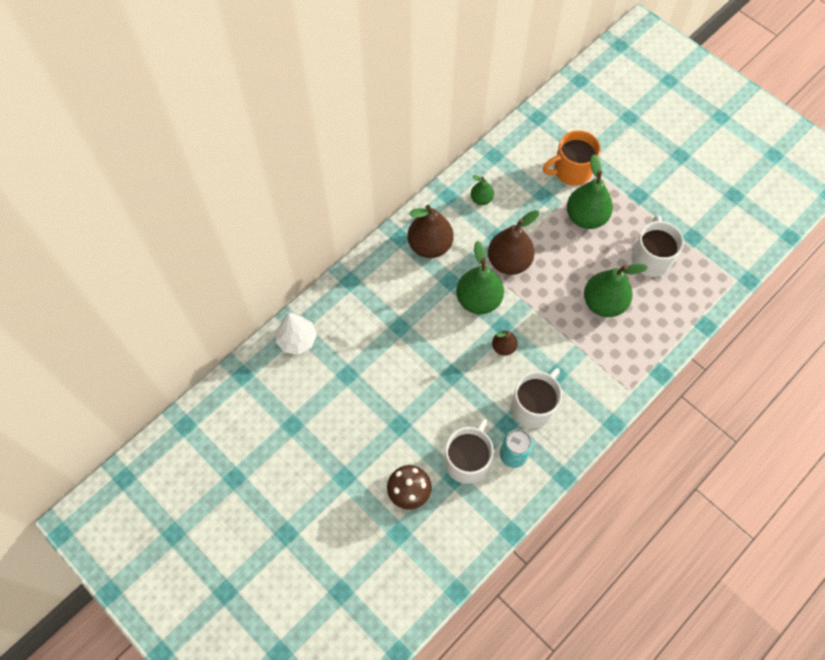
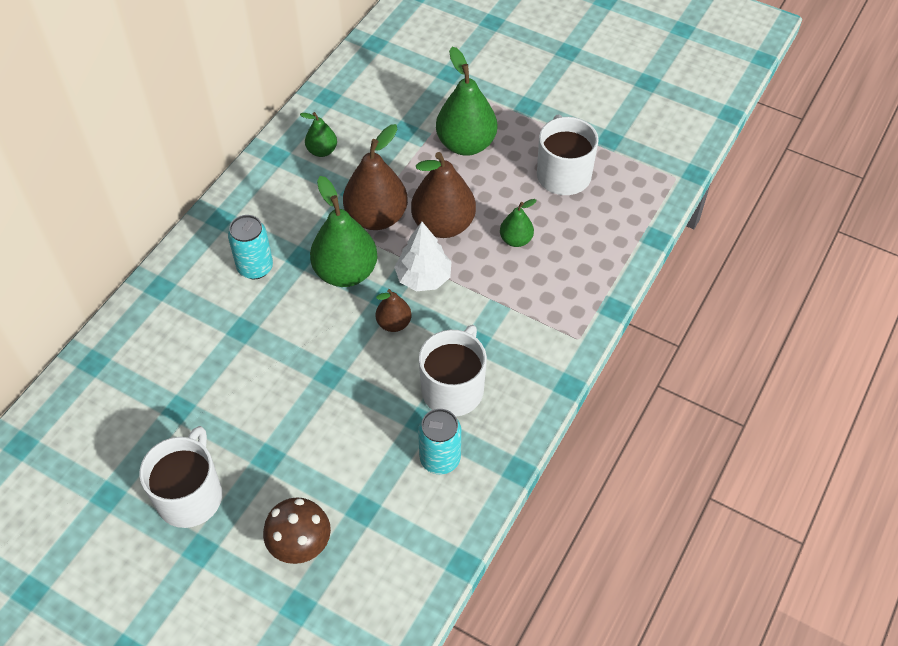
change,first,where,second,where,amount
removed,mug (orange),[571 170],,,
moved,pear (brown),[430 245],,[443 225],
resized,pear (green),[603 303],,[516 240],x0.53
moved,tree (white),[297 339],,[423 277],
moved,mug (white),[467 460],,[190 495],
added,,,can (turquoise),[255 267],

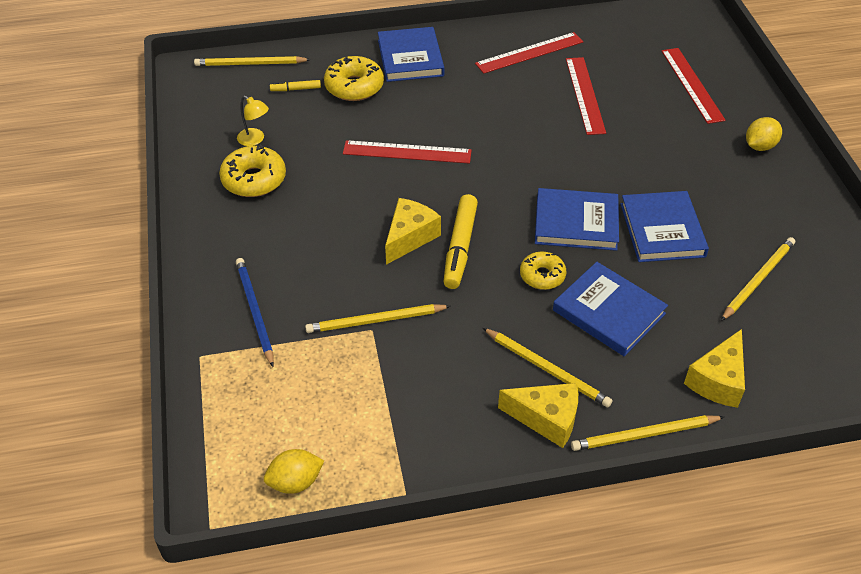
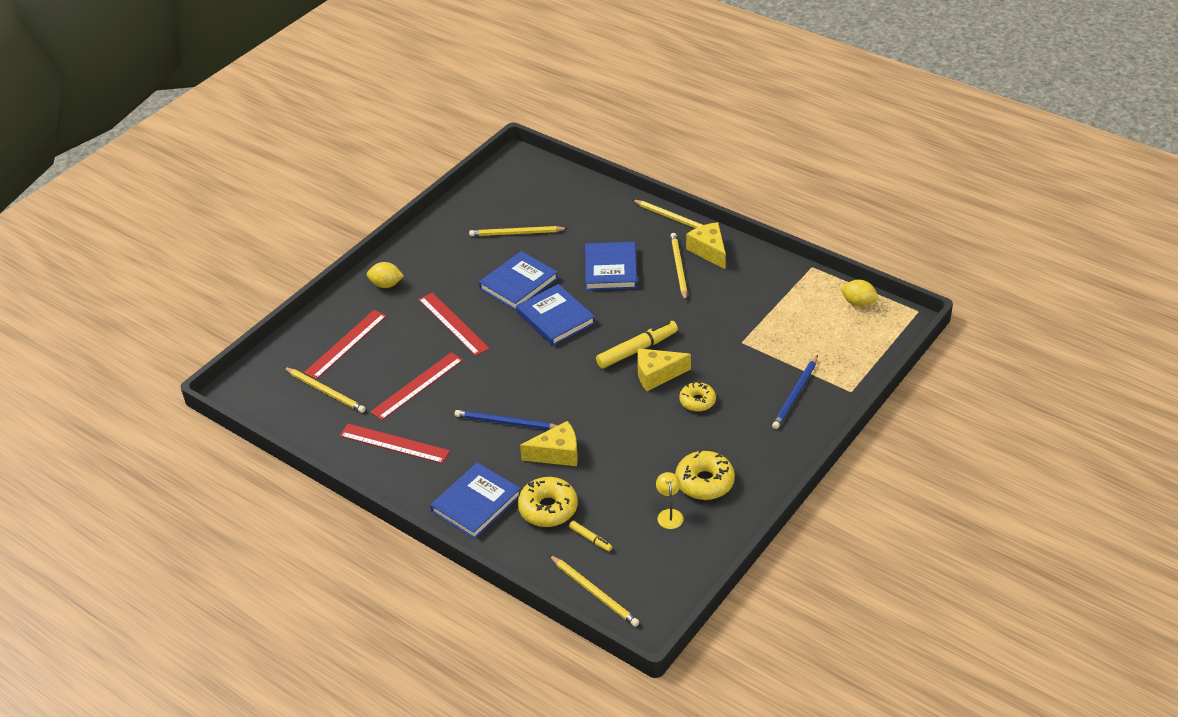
change,first,where,second,where,amount
moved,ruler (red),[407 152],,[453 323],
moved,donut (yellow),[542 275],,[697 401],
moved,pencil (yellow),[375 321],,[325 391],
moved,cheese (yellow),[718 380],,[557 454],
added,,,pencil (blue),[506 422],

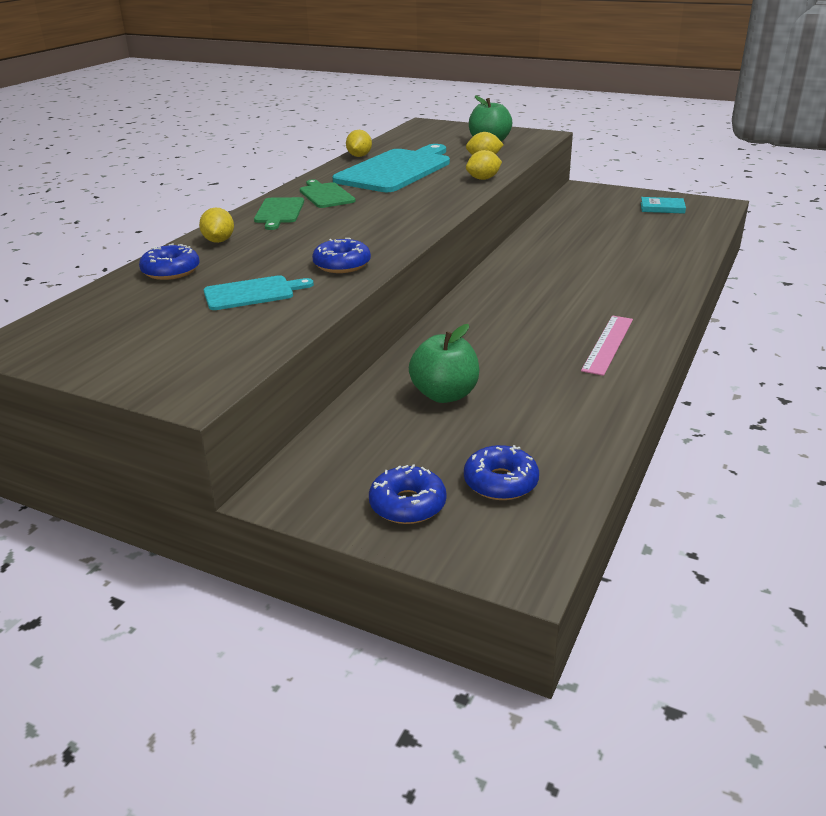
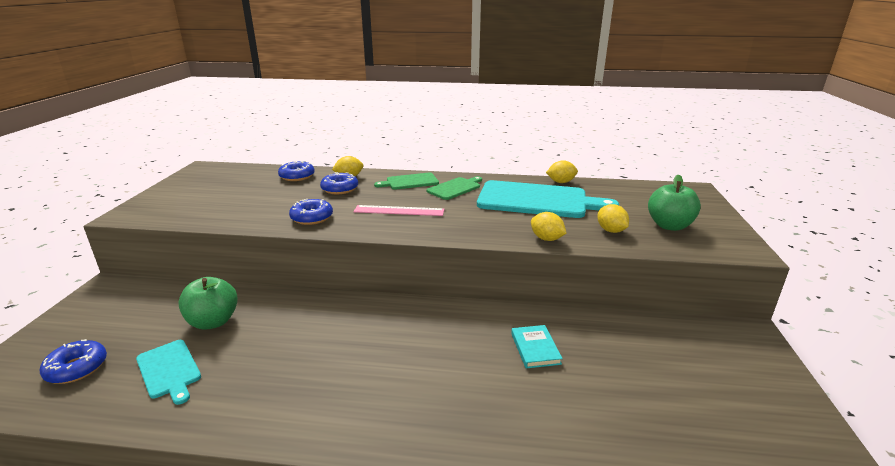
change,first,where,second,where,amount
moved,book (turquoise),[662 208],,[535 348],
moved,cutting board (turquoise),[252 293],,[169 370],
moved,ruler (pink),[607 344],,[399 210],
moved,donut (blue),[407 504],,[340 189],

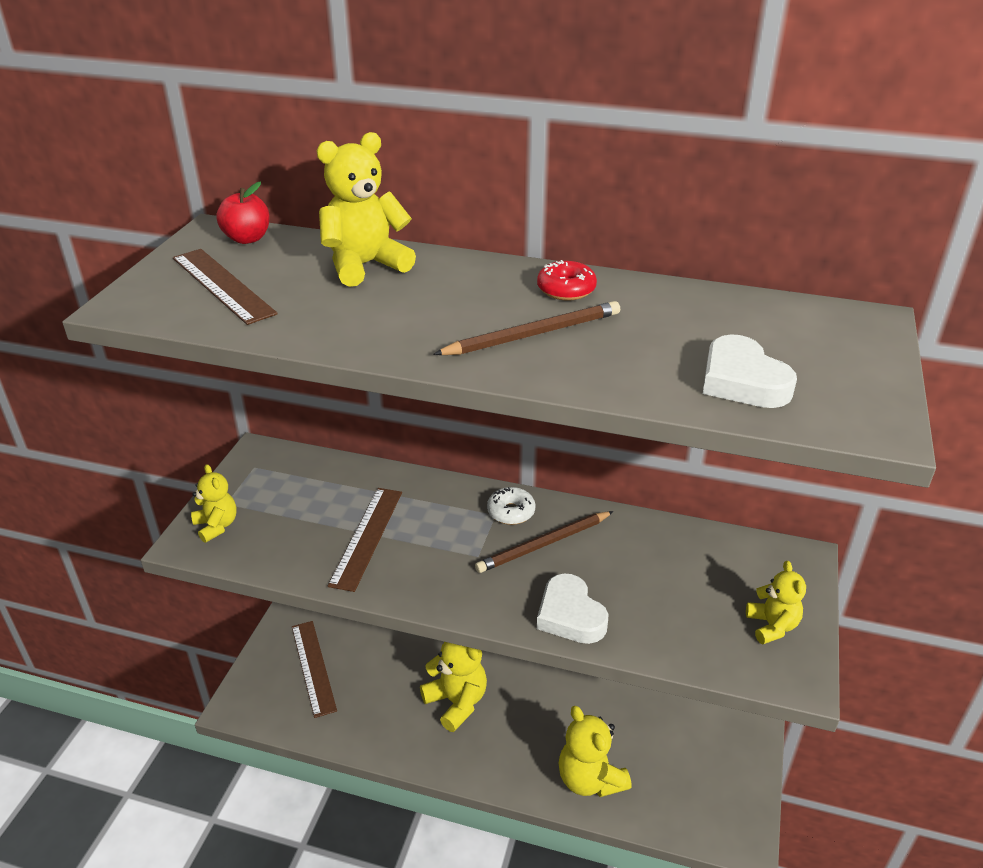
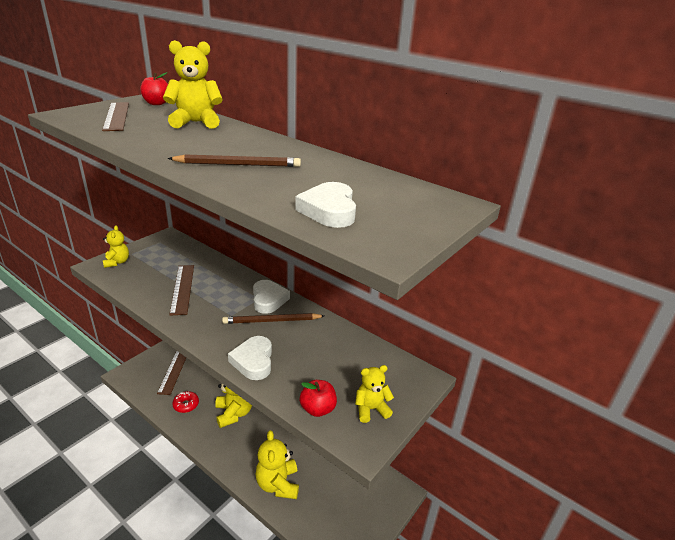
change,first,where,second,where,amount
moved,donut (red),[566 289],,[186 405],
replaced,donut (white),[511 512],heart (white),[268 299],
turned,ruler (brown),[367 537],,[182 289],45 degrees counterclockwise
turned,teddy bear (yellow),[772 626],,[371 409],120 degrees counterclockwise
added,,,apple (red),[318 409],

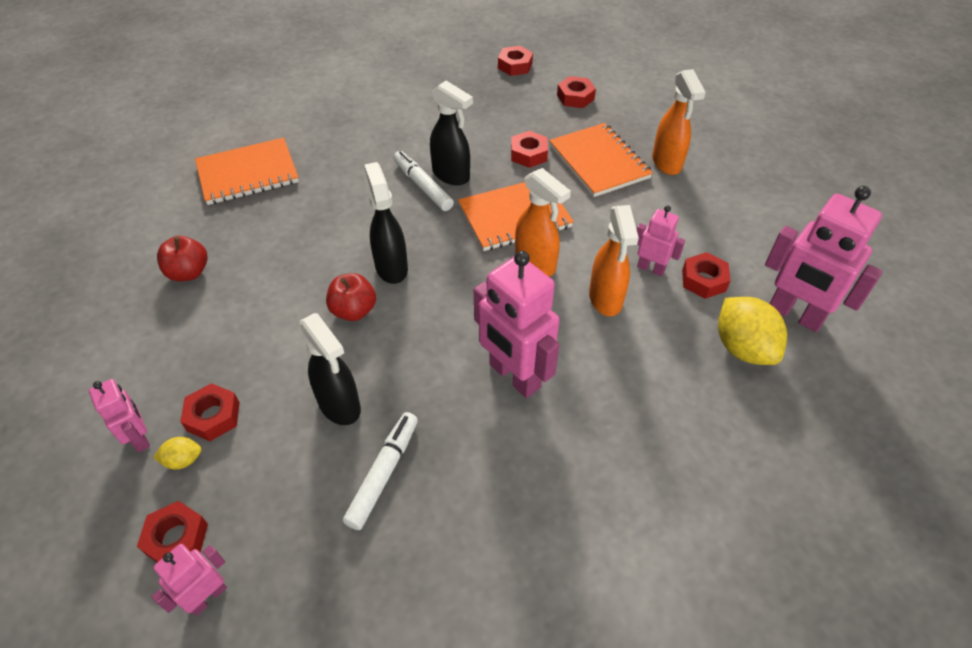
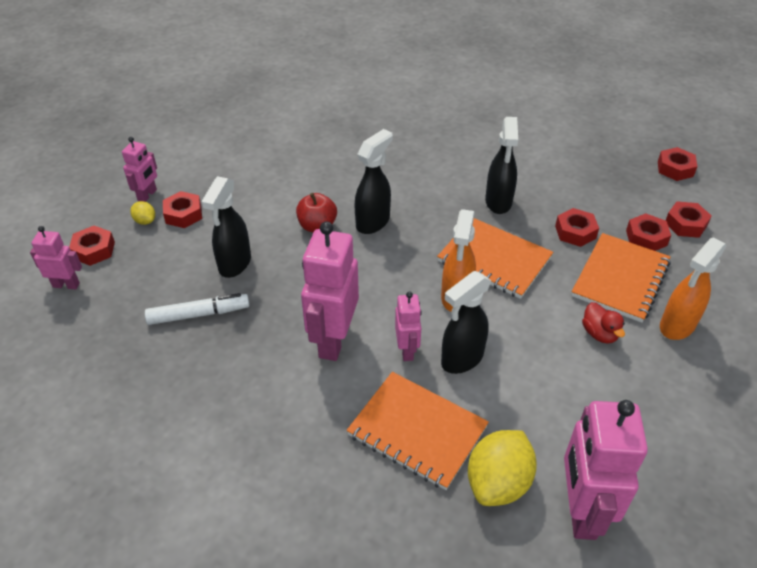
change,first,where,second,where,amount
moved,notebook (orange),[248 174],,[417 431],
removed,marker (white),[423 186],,,
recoloured,spray bottle (orange),[605 299],spray bottle (black),[461 359],
moved,robot (pink),[651 268],,[407 350],
removed,apple (red),[189 272],,,
moved,nut (red),[703 280],,[646 237],
added,,,duck (red),[599 333],

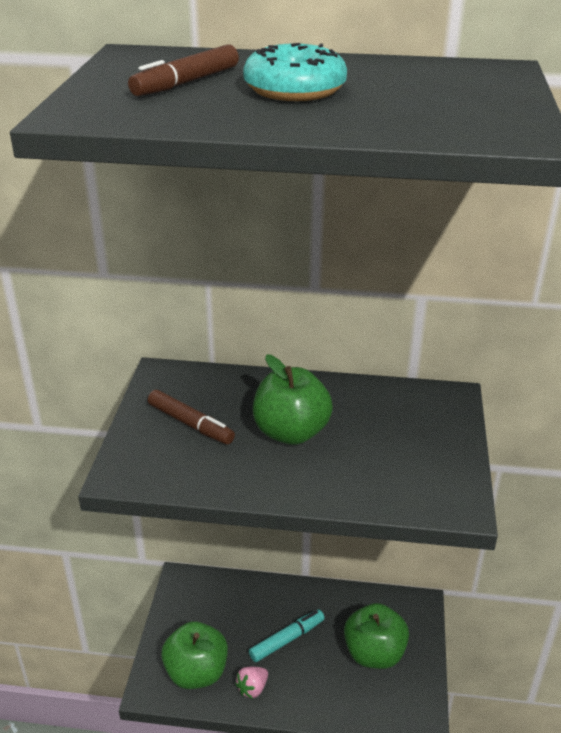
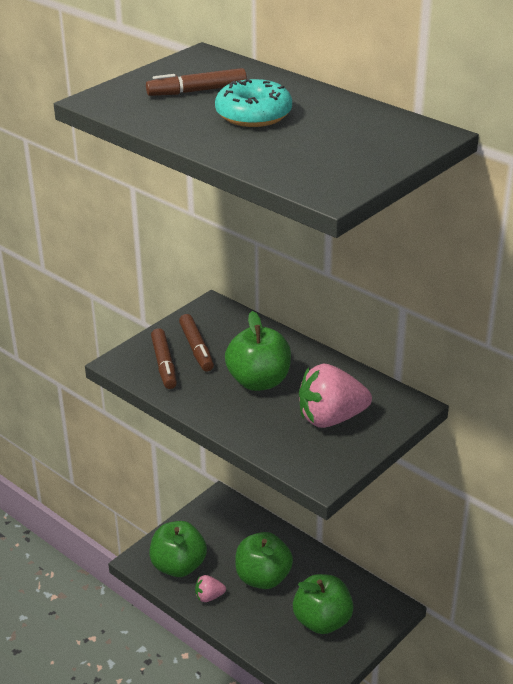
change,first,where,second,where,amount
replaced,marker (turquoise),[287 639],apple (green),[263 578],
added,,,marker (brown),[164 364],
added,,,strawberry (pink),[331 418],

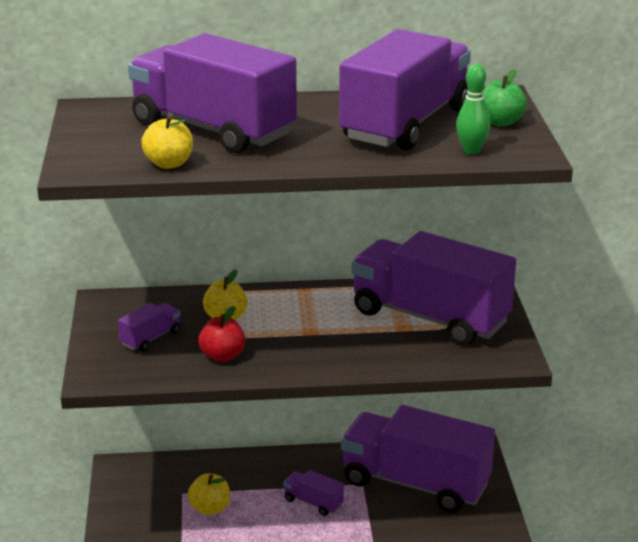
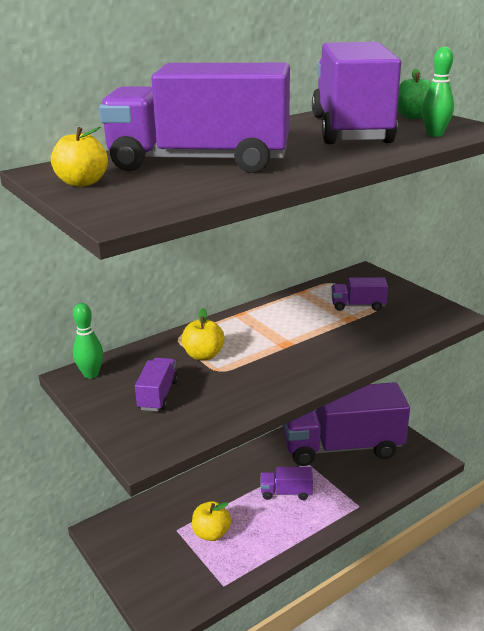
change,first,where,second,where,amount
moved,apple (yellow),[169 164],,[82 183],
resized,truck (purple),[430 318],,[358 305],x0.40
removed,apple (red),[222 356],,,
added,,,bowling pin (green),[91 374],

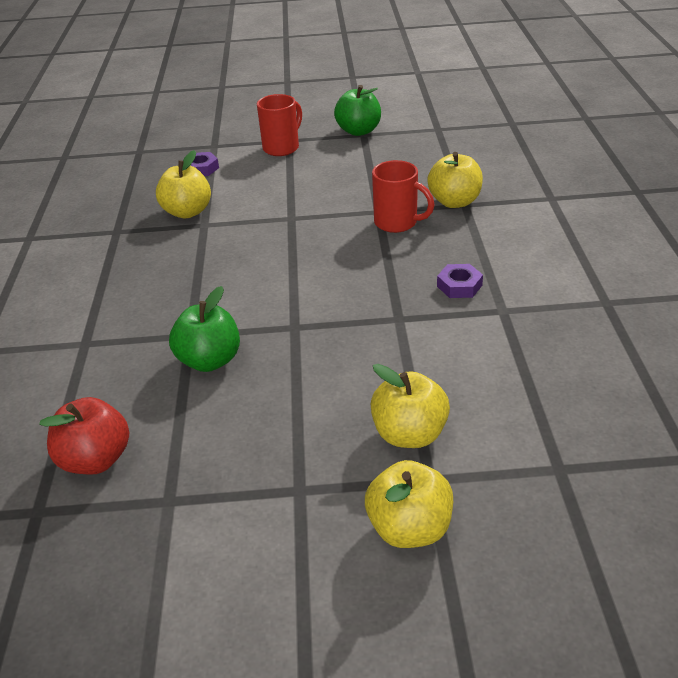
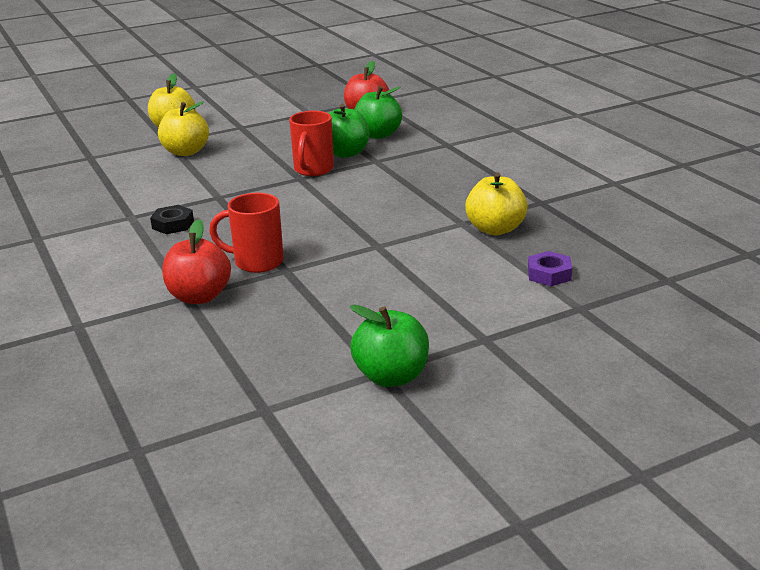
change,first,where,second,where,amount
moved,mug (red),[282 148],,[313 170],
recoloured,apple (yellow),[454 202],apple (red),[199 296],
recoloured,nut (purple),[459 286],nut (black),[173 224],
added,,,apple (green),[378 135],

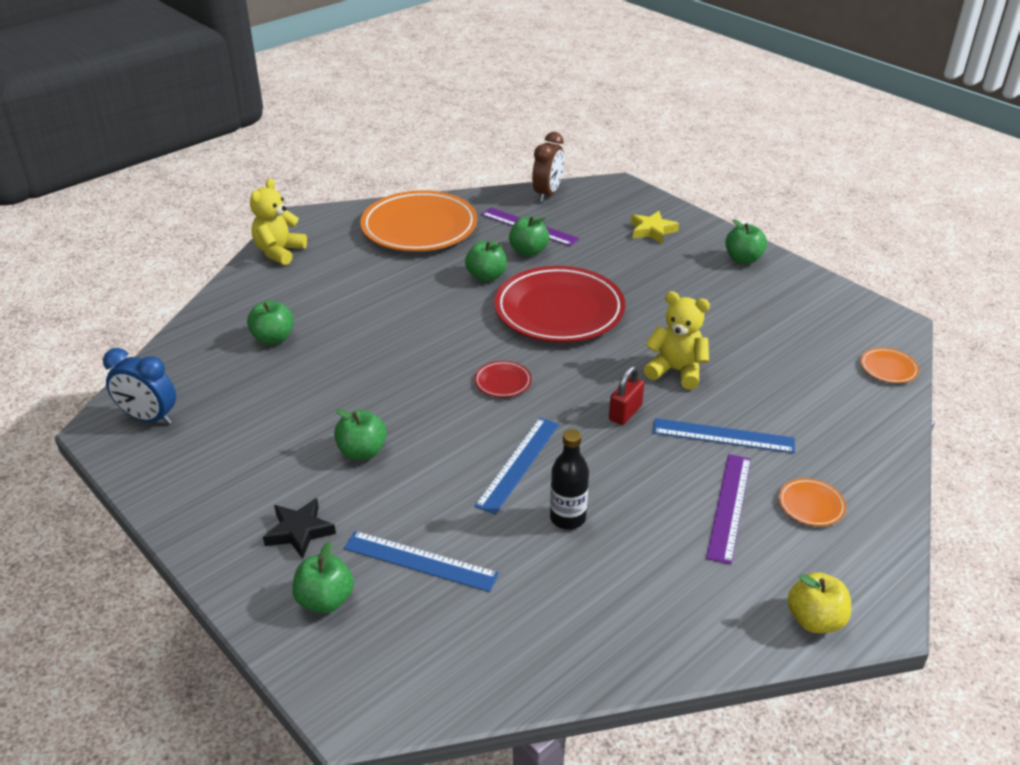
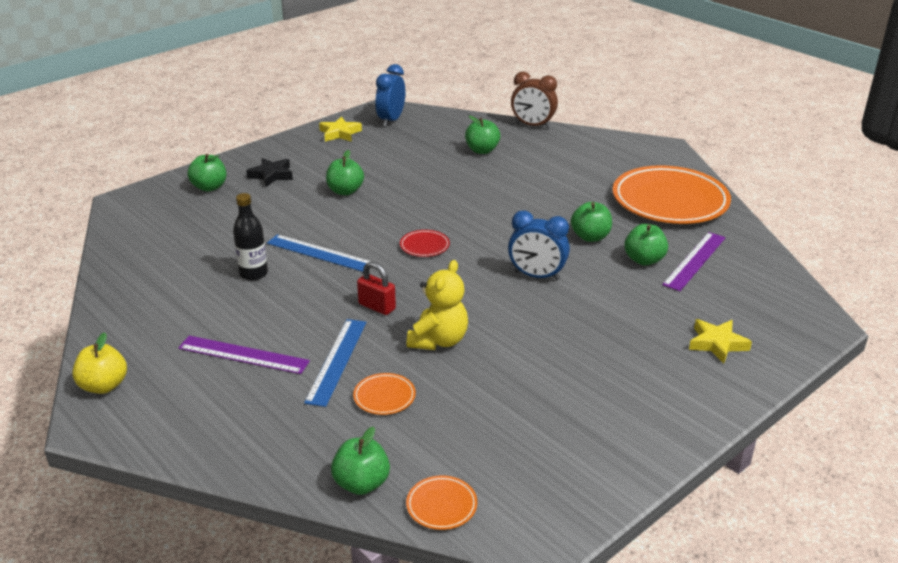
change,first,where,second,where,amount
moved,clock (brown),[547 194],,[532 125],
removed,teddy bear (yellow),[279 252],,,
moved,apple (green),[743 259],,[361 483],
replaced,plate (red),[559 310],clock (blue),[537 276],
moved,plate (orange),[811 505],,[384 397],
removed,ruler (blue),[420 561],,,
added,,,star (yellow),[340 133],

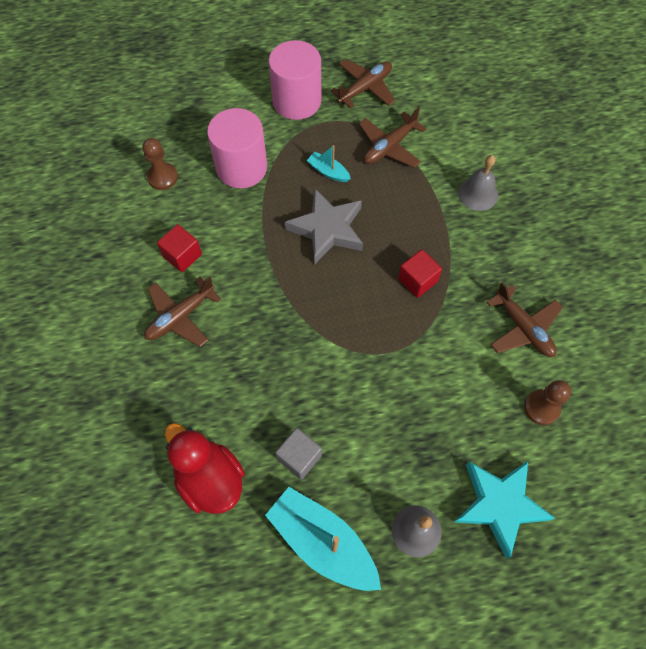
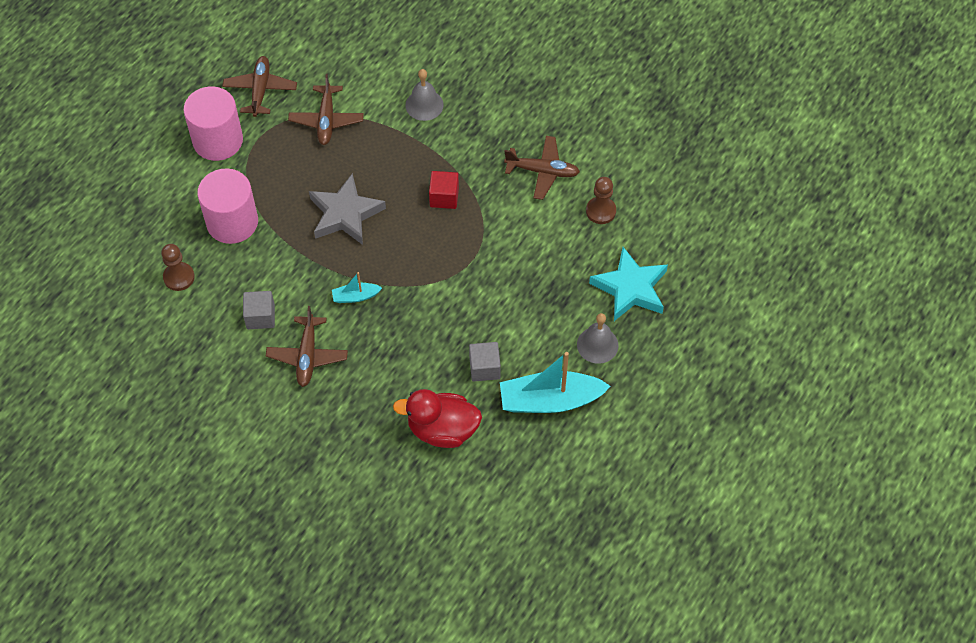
change,first,where,second,where,amount
moved,boat (turquoise),[328 171],,[356 296],
recoloured,cube (red),[182 255],cube (grey),[260 317],

